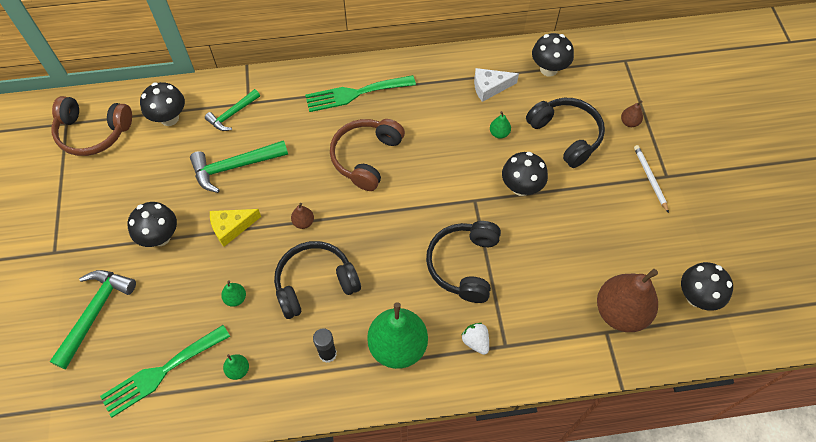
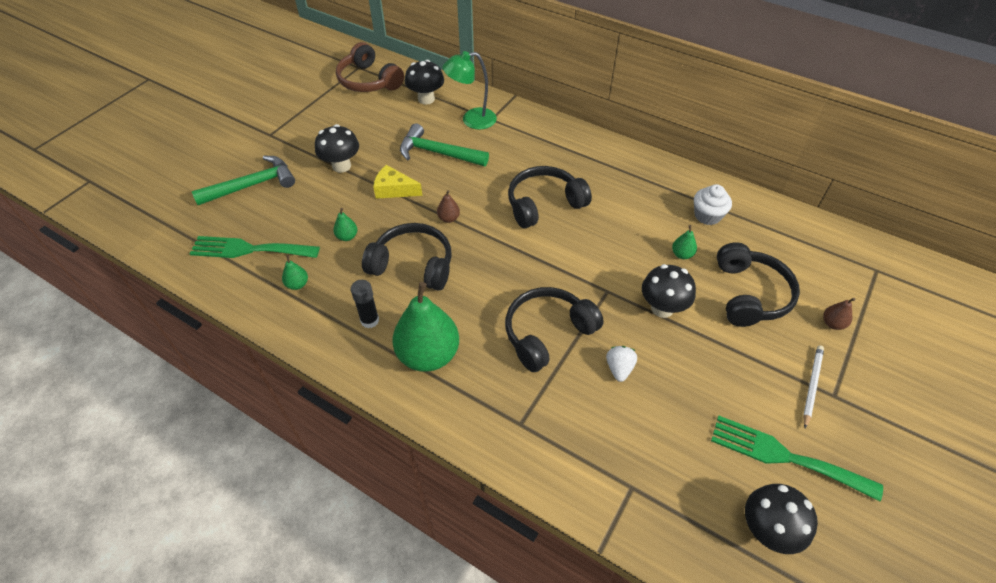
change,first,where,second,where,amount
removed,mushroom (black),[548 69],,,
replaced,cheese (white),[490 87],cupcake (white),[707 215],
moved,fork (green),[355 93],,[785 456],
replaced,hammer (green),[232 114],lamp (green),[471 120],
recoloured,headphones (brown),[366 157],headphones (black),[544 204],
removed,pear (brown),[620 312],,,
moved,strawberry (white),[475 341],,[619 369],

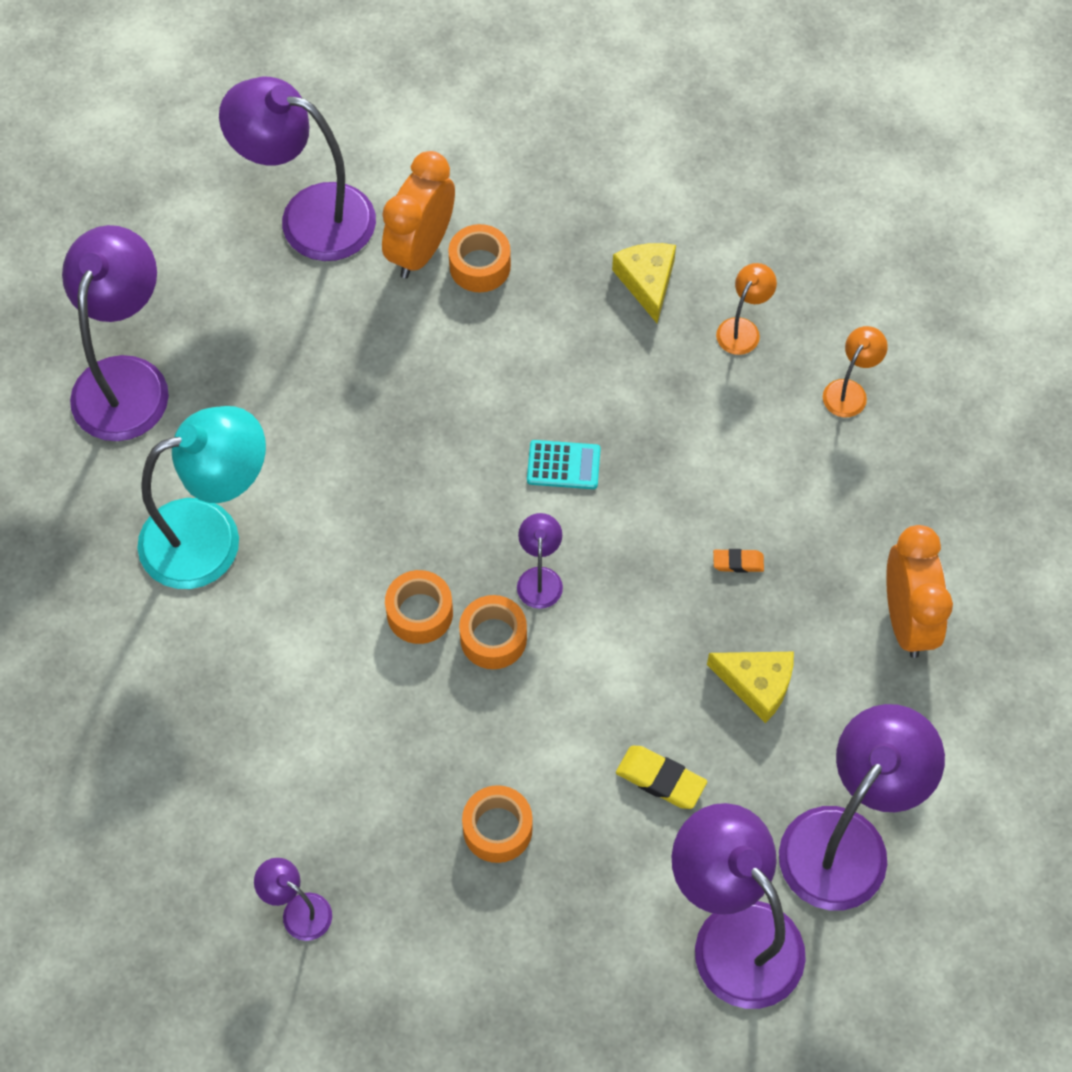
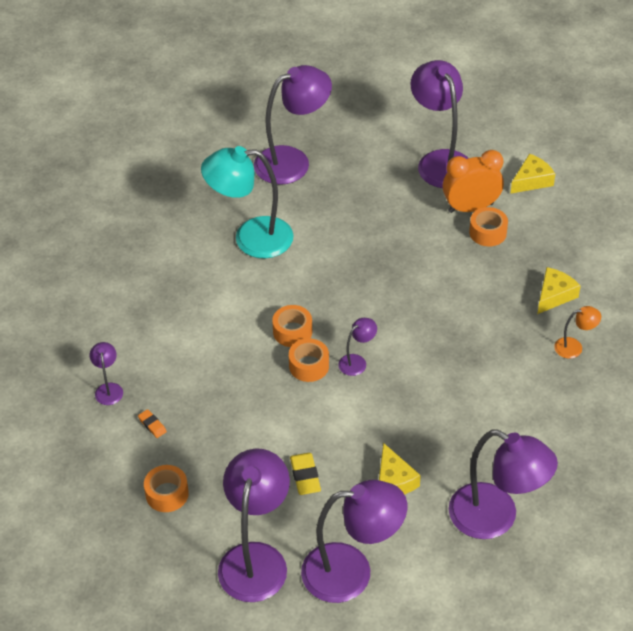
change,first,where,second,where,amount
removed,lamp (orange),[849 391],,,
turned,lamp (turquoise),[211 536],,[251 238],150 degrees clockwise
removed,calculator (turquoise),[563 465],,,
replaced,clock (orange),[907 619],lamp (purple),[496 518],
moved,eraser (orange),[738 562],,[152 425],
moved,tape (orange),[497 829],,[167 494],
added,,,cheese (yellow),[531 180],

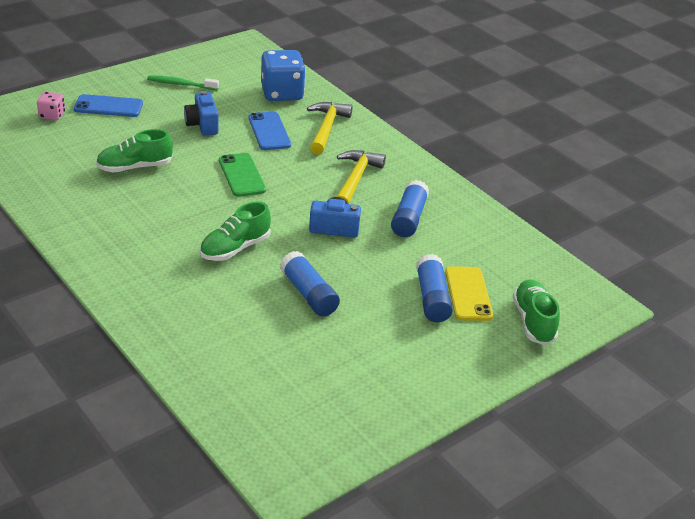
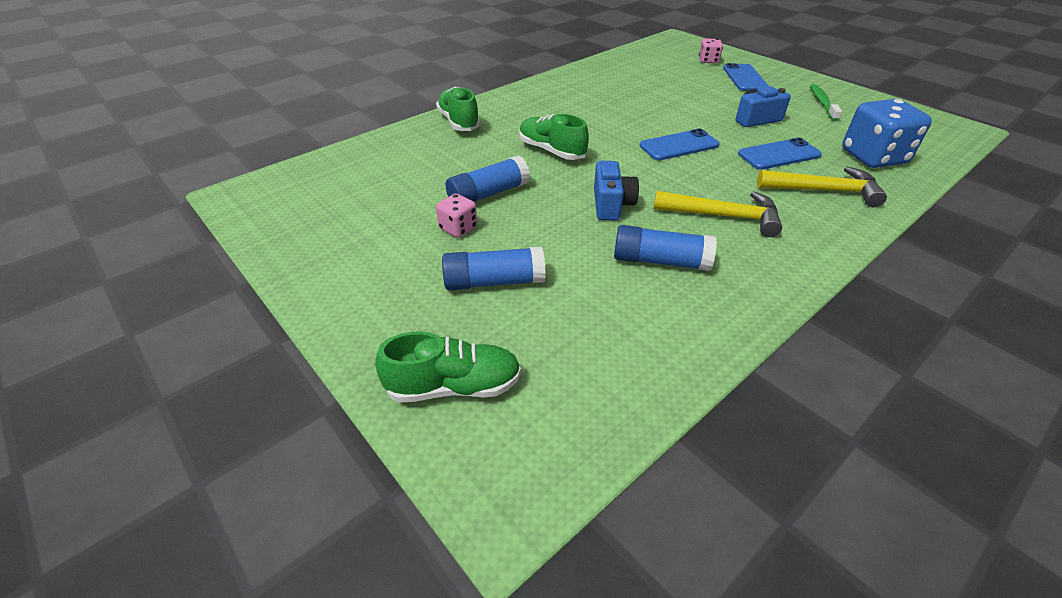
change,first,where,second,where,amount
moved,shoe (green),[135 167],,[459 122],
recoloured,phone (green),[242 175],phone (blue),[679 145],
removed,phone (yellow),[468 294],,,
added,,,dice (pink),[458 228],

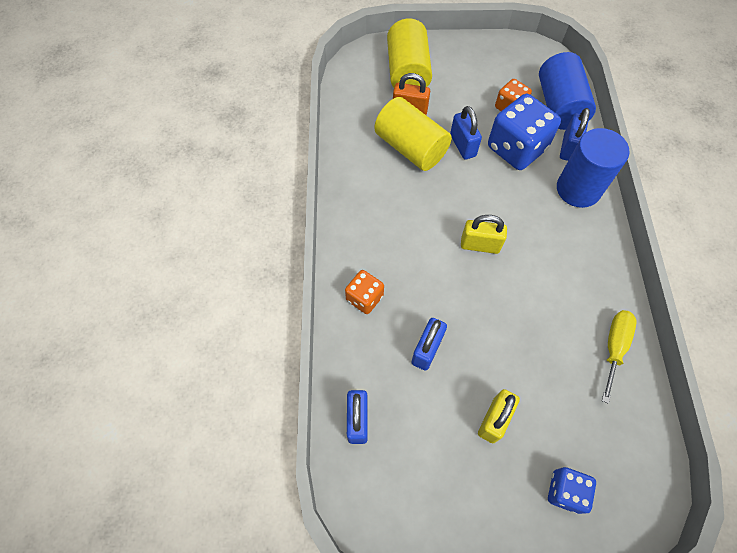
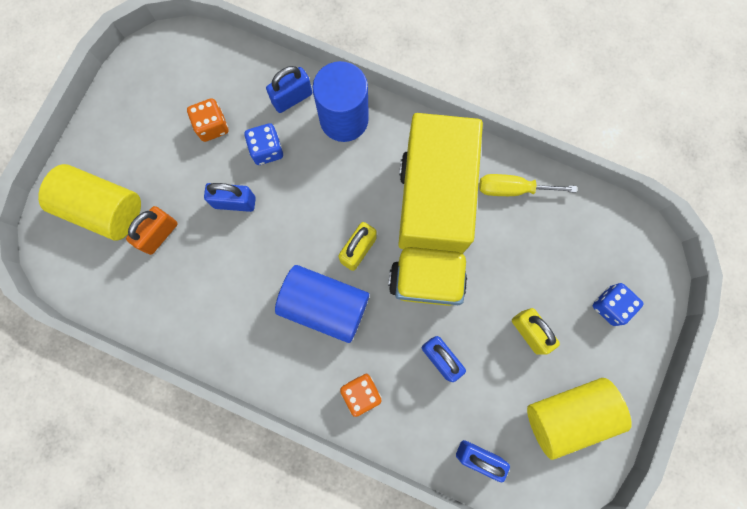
change,first,where,second,where,amount
moved,cylinder (blue),[559 106],,[324 306],
resized,dice (blue),[516 148],,[266 150],x0.54
moved,cylinder (yellow),[411 148],,[568 415],
turned,padlock (blue),[568 147],,[292 98],75 degrees counterclockwise
turned,screwdriver (yellow),[614 347],,[512 189],45 degrees counterclockwise
added,,,truck (yellow),[431 225],

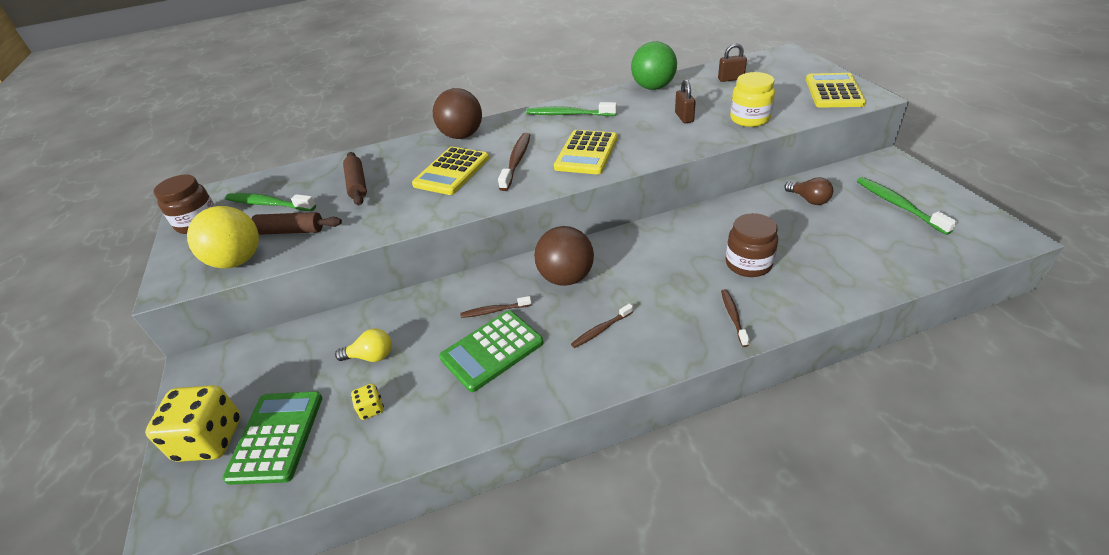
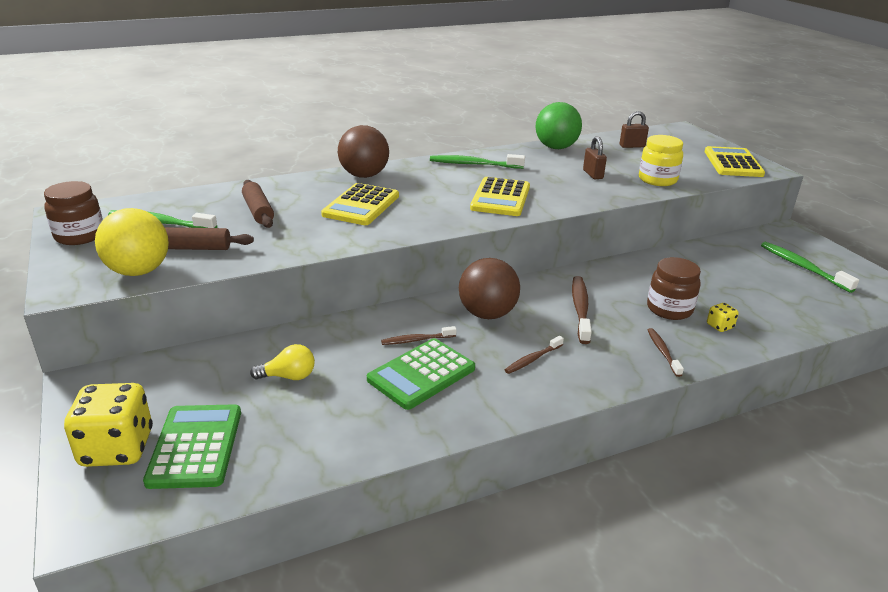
change,first,where,second,where,amount
moved,toothbrush (brown),[516 161],,[580 309],
removed,light bulb (brown),[809 200],,,
moved,dice (yellow),[371 409],,[719 326],

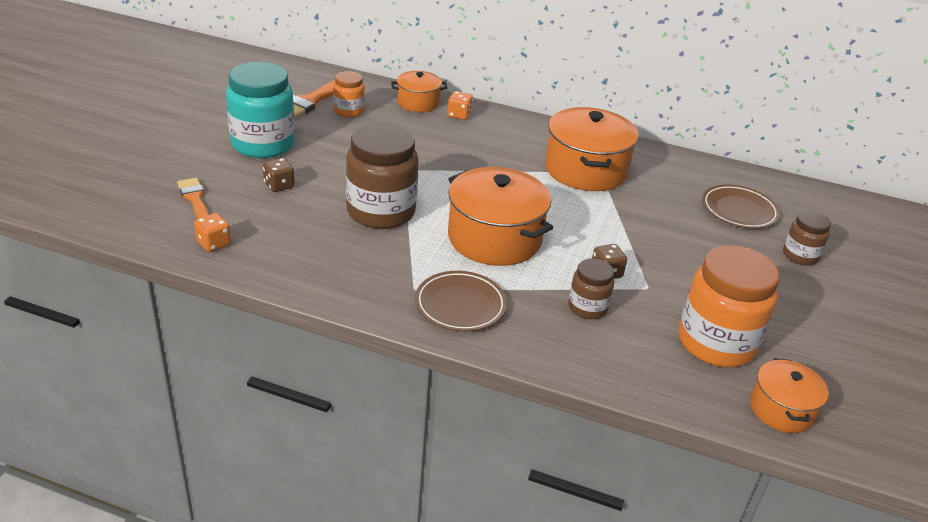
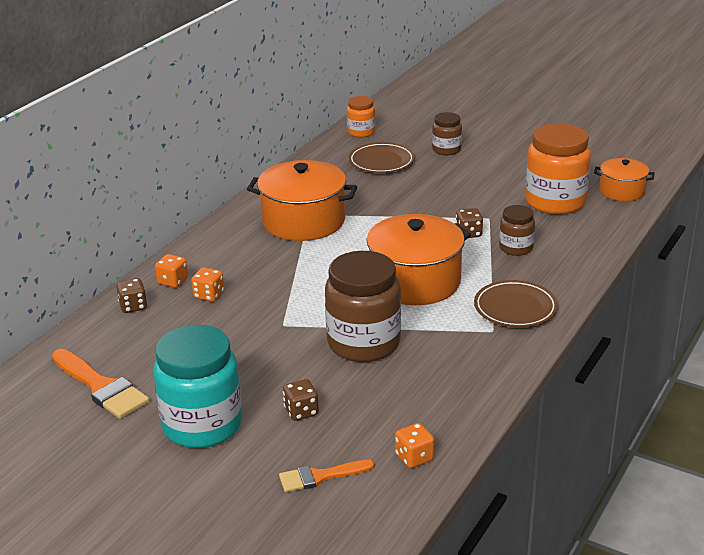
change,first,where,second,where,amount
moved,jar (orange),[349 111],,[361 132],
replaced,pot (orange),[418 102],dice (brown),[133 306],
added,,,dice (orange),[209 295],

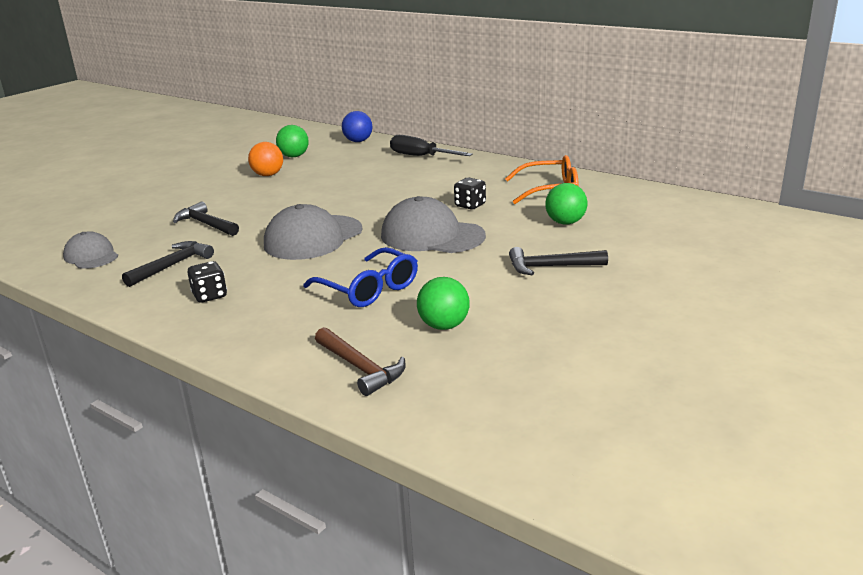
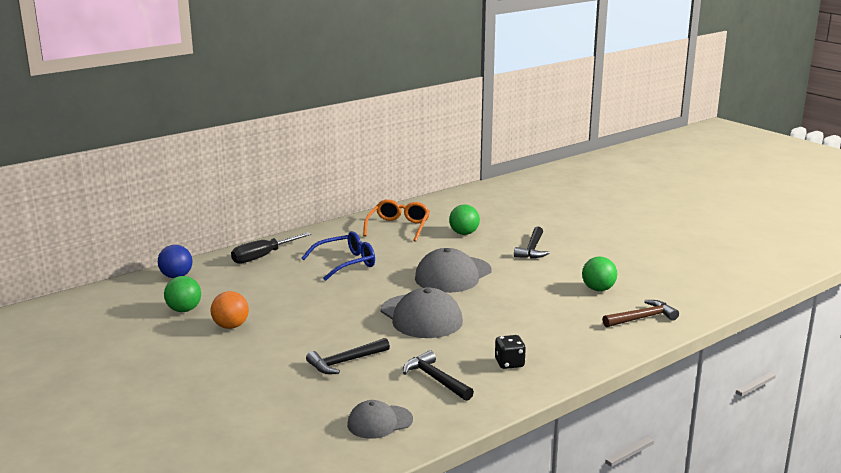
change,first,where,second,where,amount
removed,dice (black),[470 205],,,
moved,glasses (blue),[369 289],,[346 263],

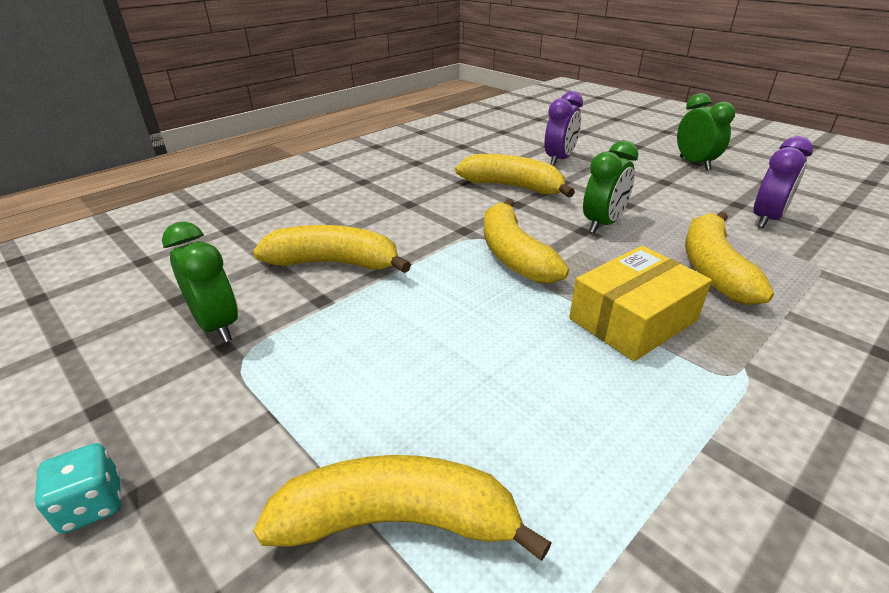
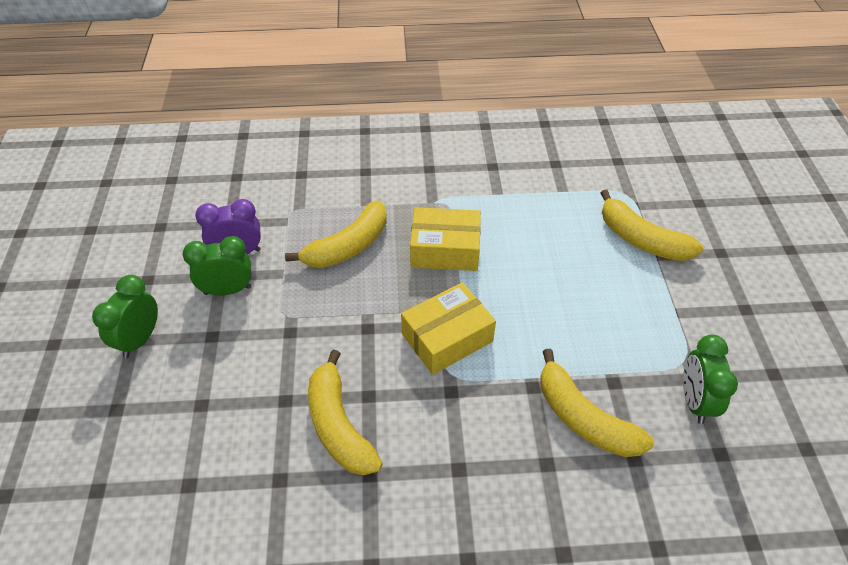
change,first,where,second,where,amount
removed,clock (purple),[559 160],,,
moved,clock (green),[602 224],,[228 290],
replaced,banana (yellow),[513 255],box (yellow),[447 338],
removed,dice (turquoise),[92 504],,,

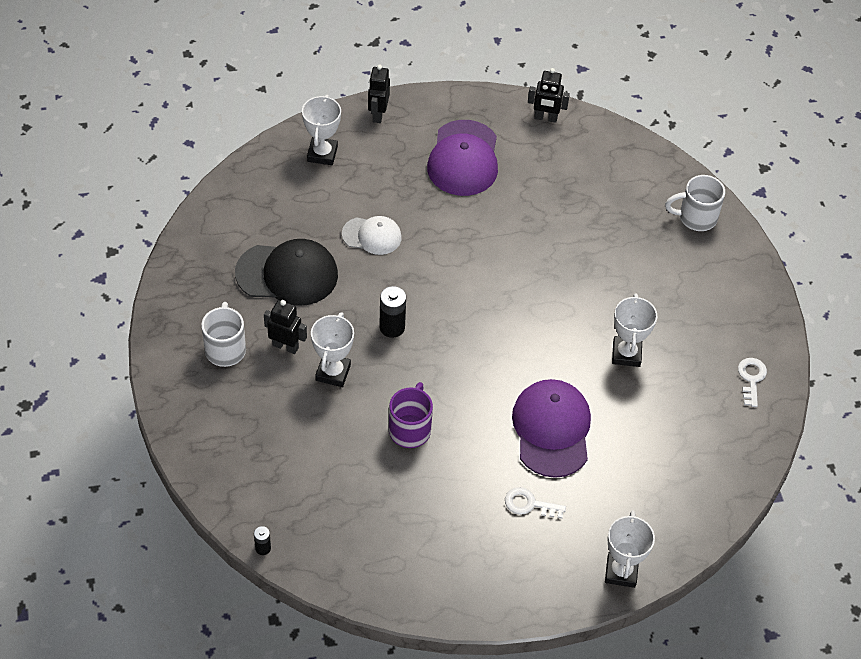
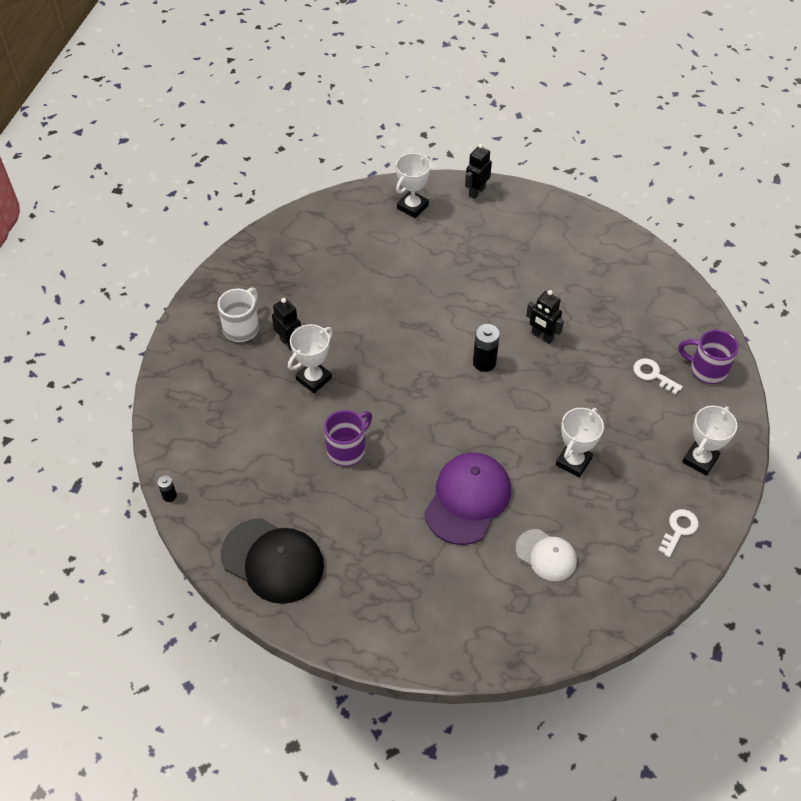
change,first,where,second,where,amount
moved,robot (black),[545 118],,[542 336],
removed,cap (purple),[463 158],,,
recoloured,mug (white),[696 217],mug (purple),[706 369],
moved,cap (white),[372 236],,[546 555],
moved,cap (black),[287 274],,[273 561],
moved,battery (black),[392 327],,[484 362],
moved,key (white),[529 504],,[653 375],
moved,trophy (white),[621 572],,[700 459],

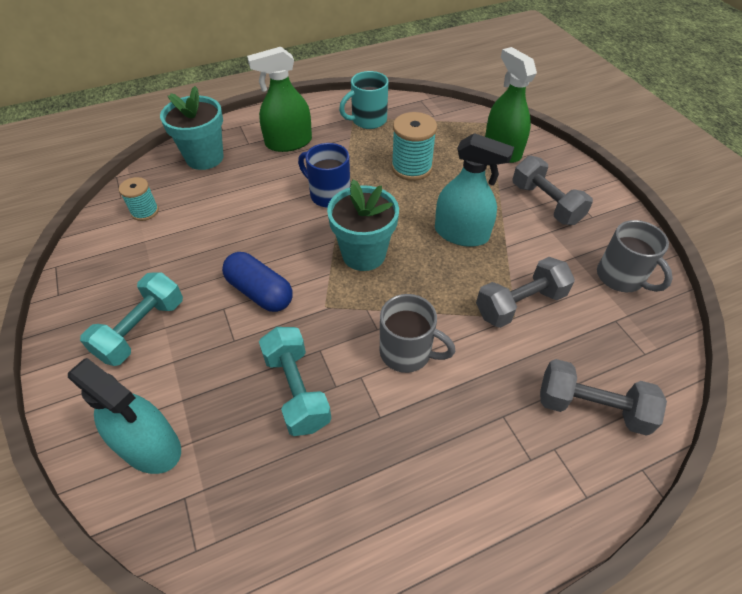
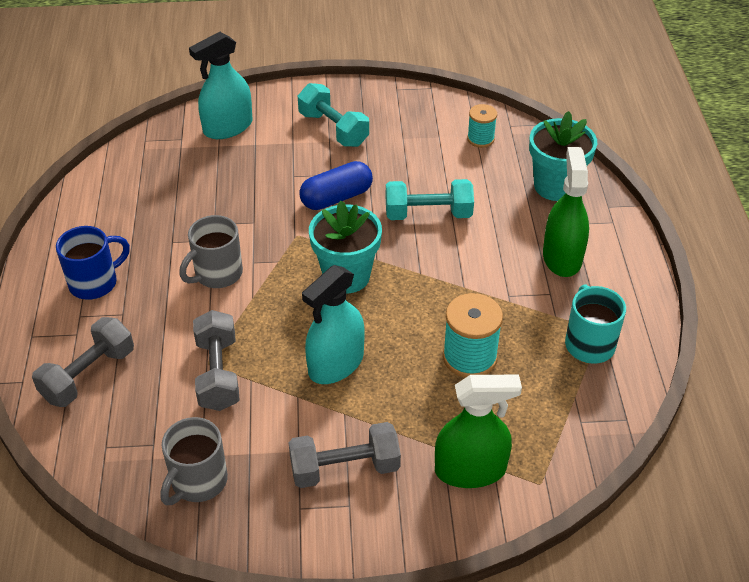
change,first,where,second,where,amount
moved,mug (blue),[328 195],,[95 282],
turned,mug (grey),[621 277],,[198 482],45 degrees counterclockwise
moved,dumbbell (turquoise),[296 390],,[428 214],

